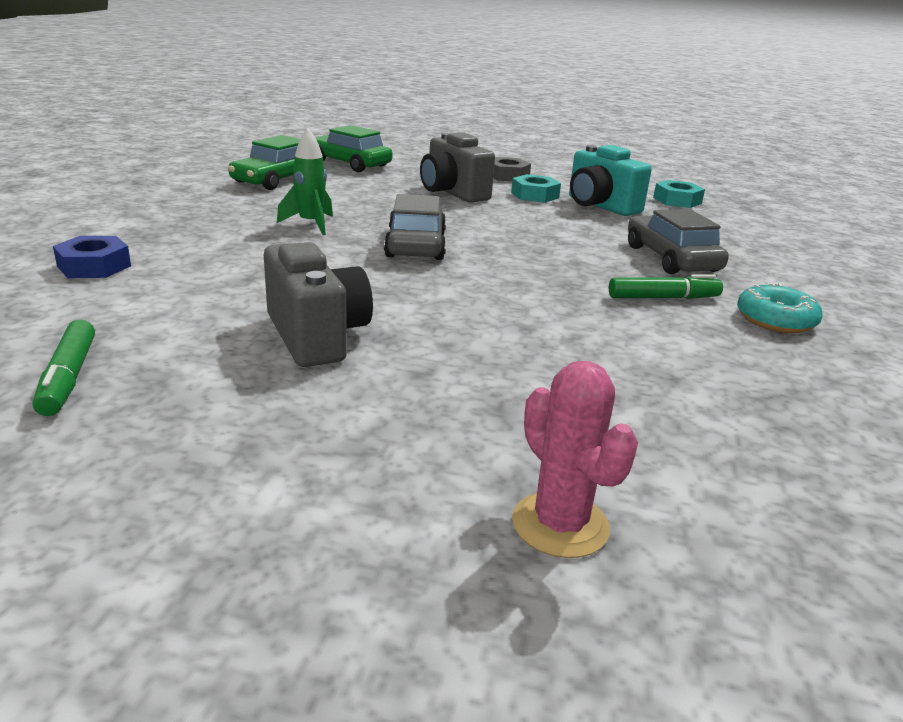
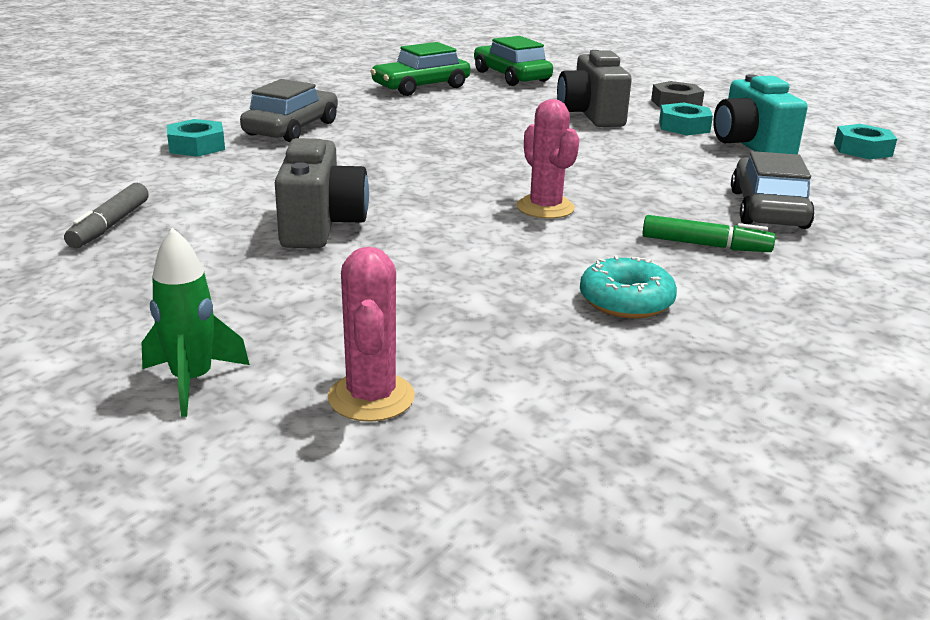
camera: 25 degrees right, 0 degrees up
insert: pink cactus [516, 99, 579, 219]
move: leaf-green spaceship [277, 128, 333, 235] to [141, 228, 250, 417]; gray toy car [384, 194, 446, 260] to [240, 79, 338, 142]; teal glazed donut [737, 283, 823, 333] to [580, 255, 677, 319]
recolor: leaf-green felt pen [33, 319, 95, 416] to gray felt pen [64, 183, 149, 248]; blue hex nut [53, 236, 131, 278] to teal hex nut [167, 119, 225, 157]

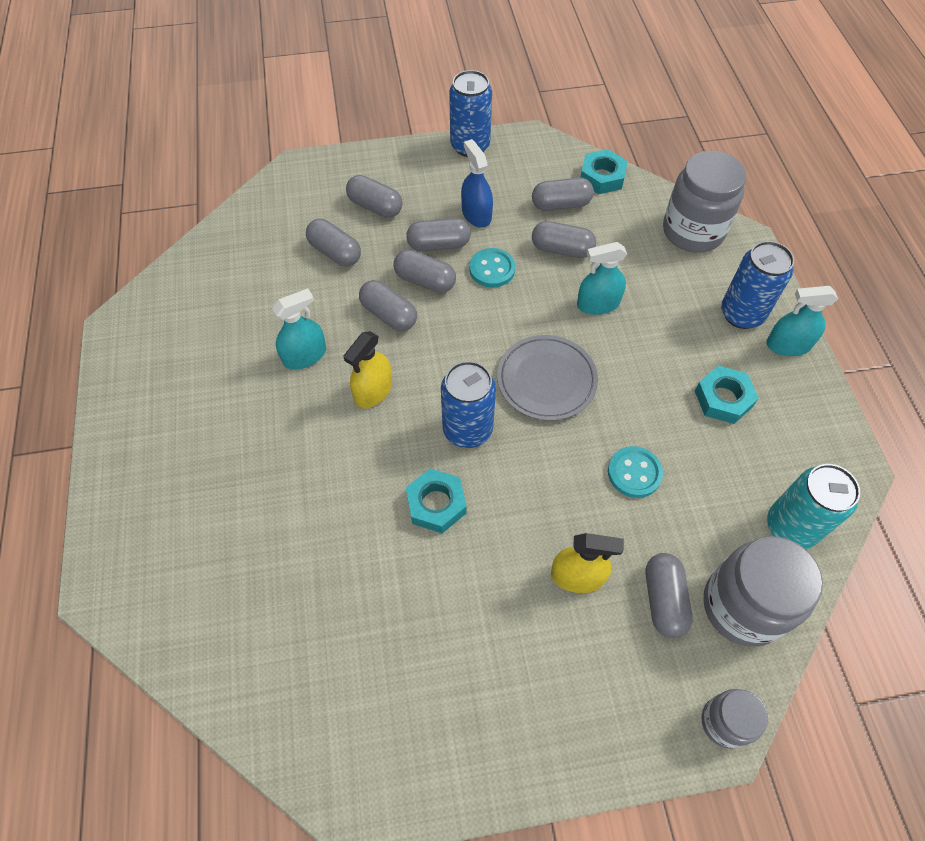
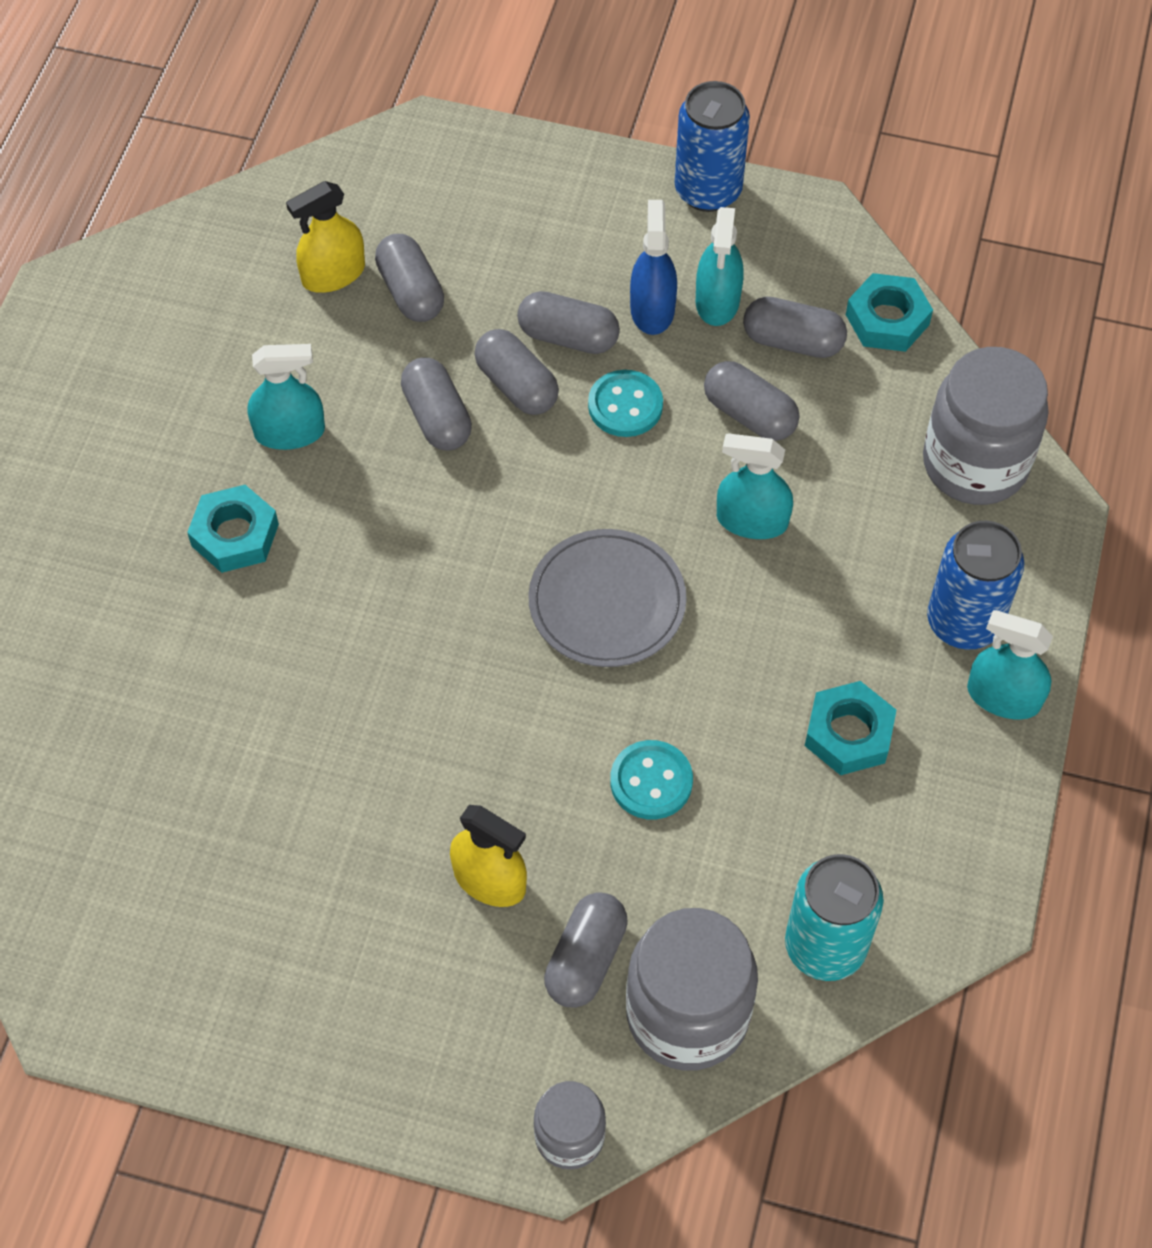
camera: 25 degrees right, 0 degrees up
delete: gray pill shape [346, 175, 403, 218]; blue tin [441, 361, 496, 448]
insert: teal spray bottle [696, 207, 743, 326]
move: teal hex nut [406, 468, 466, 533] to [187, 485, 279, 573]; yellow spray bottle [343, 331, 392, 408] to [286, 181, 365, 293]

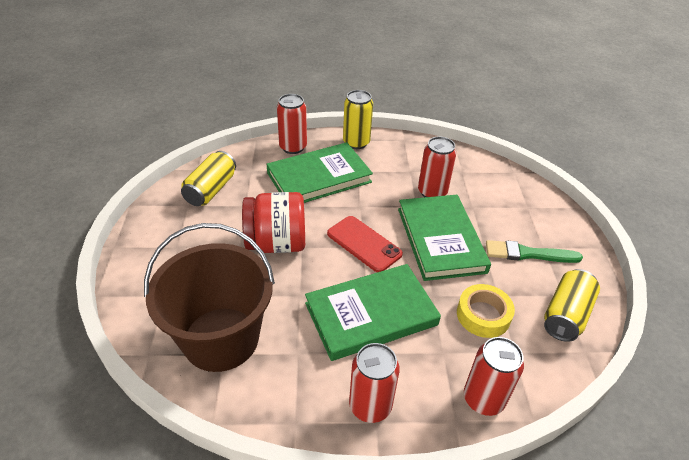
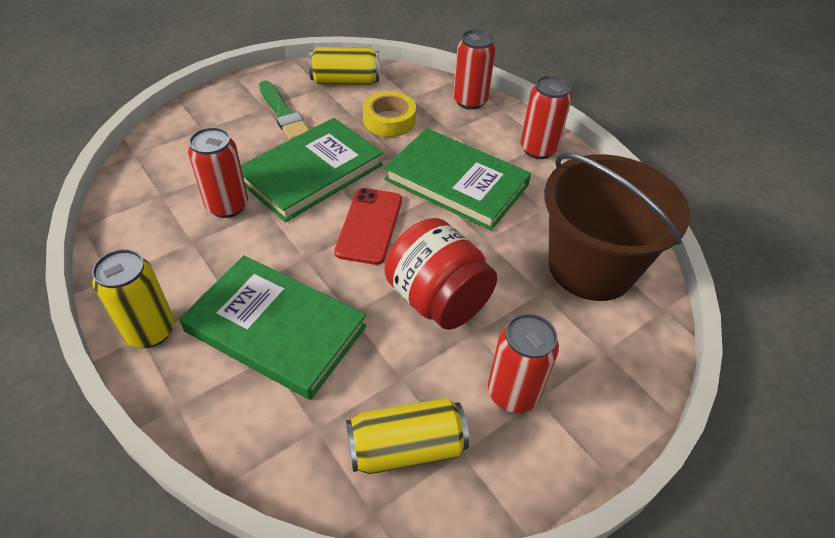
camera: 125 degrees left, 5 degrees up
move: scarlet tin [277, 94, 307, 154] to [488, 314, 559, 413]

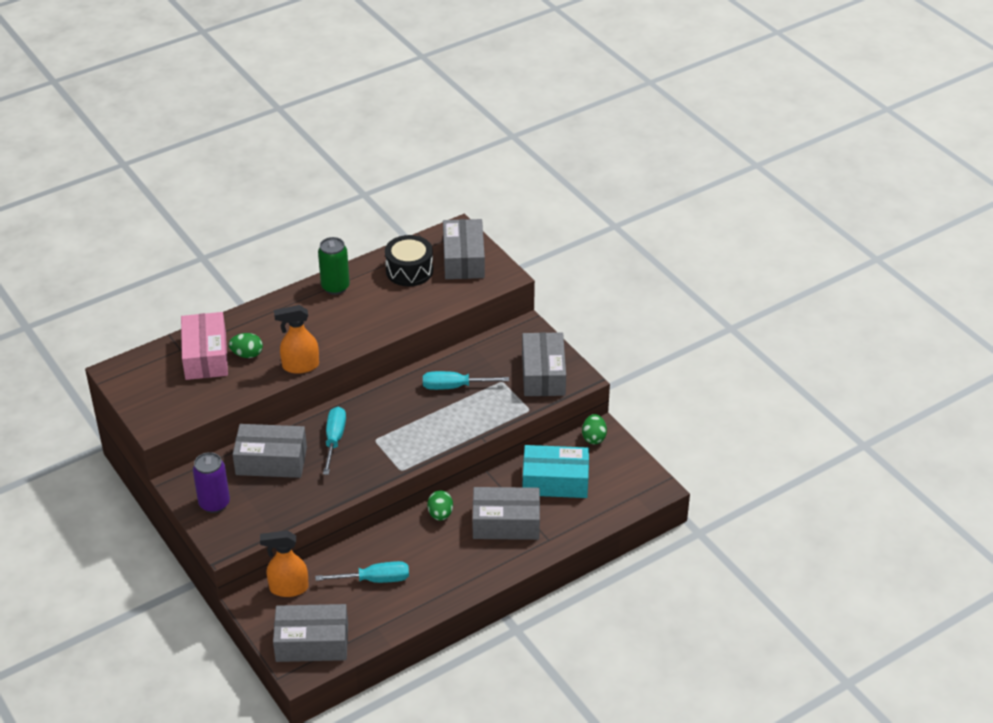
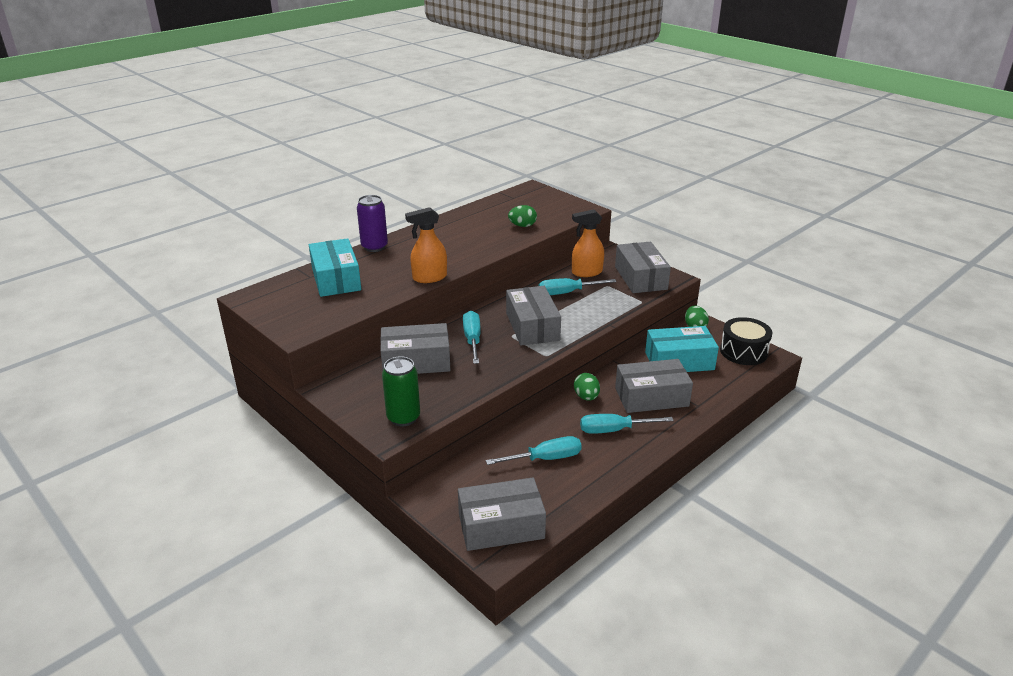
camera: 10 degrees left, 10 degrees down
insert: teal flat screwdriver [580, 414, 674, 434]
move: purple tin [193, 452, 230, 513] to [357, 195, 388, 252]; leaf-green tin [318, 237, 350, 295] to [382, 356, 420, 426]; gray box [443, 219, 485, 279] to [506, 286, 561, 346]; leaf-green egg shape [229, 333, 263, 358] to [508, 205, 537, 227]; bright orange spray bottle [260, 530, 309, 597] to [572, 209, 604, 277]; black drum [385, 235, 433, 286] to [720, 317, 772, 365]
recolor: pink box [181, 312, 228, 380] to teal box [309, 238, 361, 297]

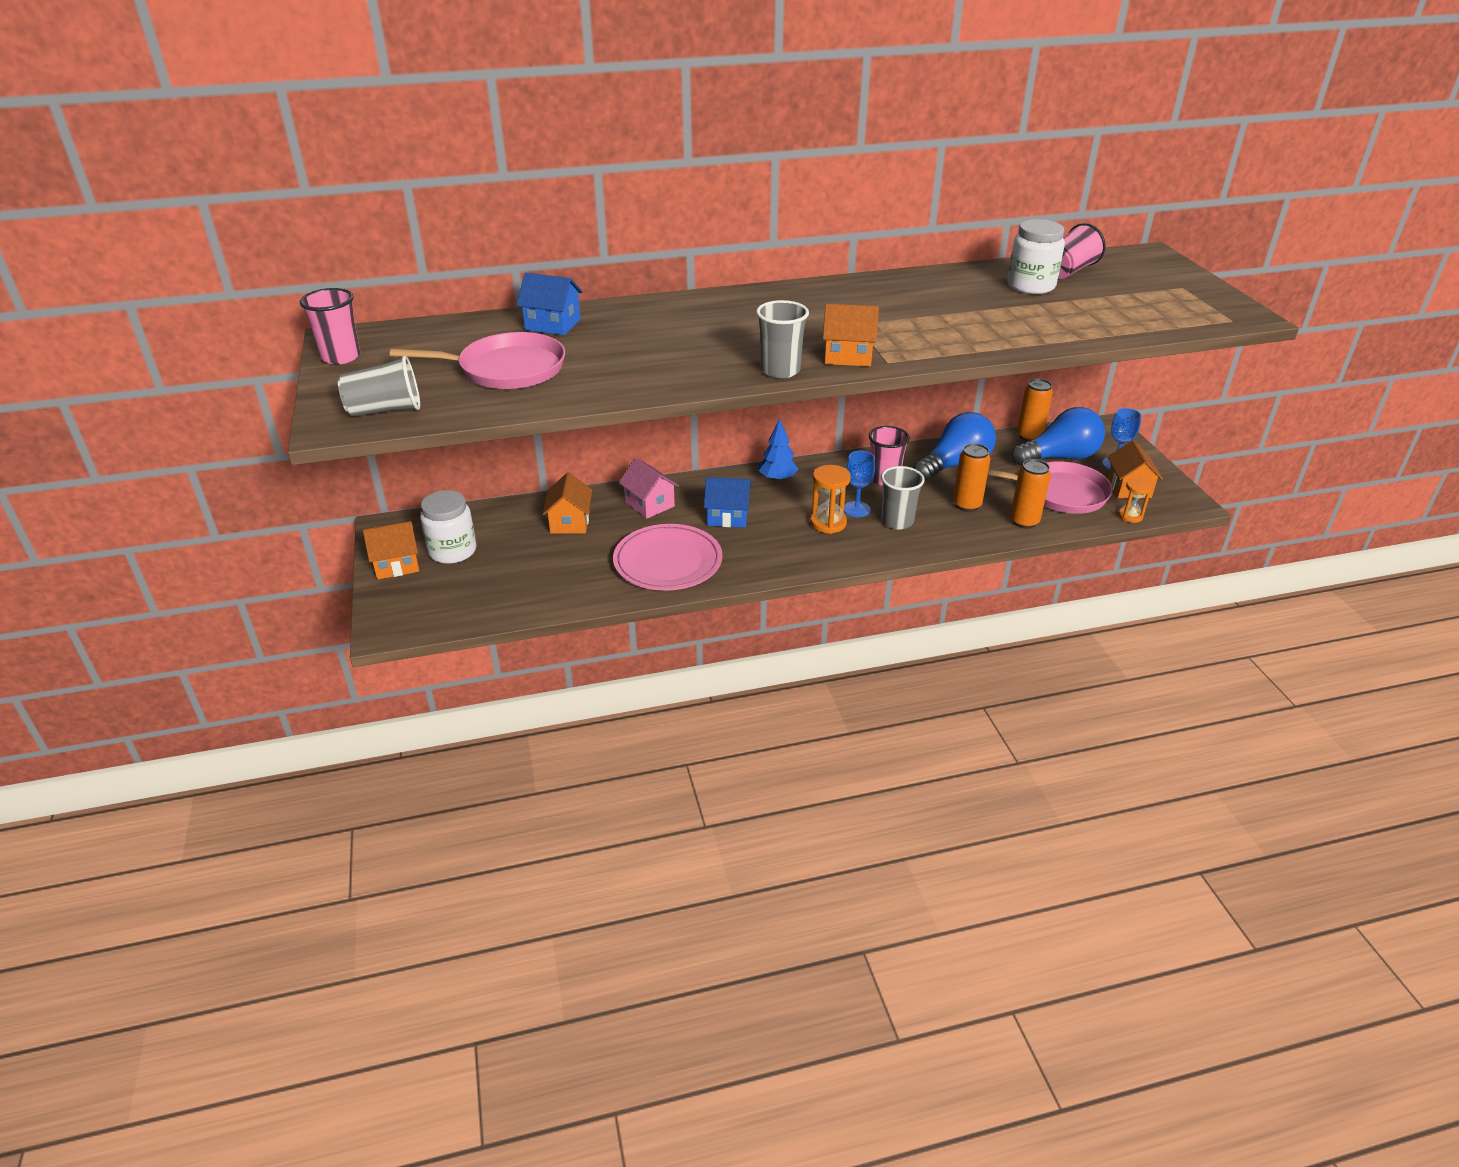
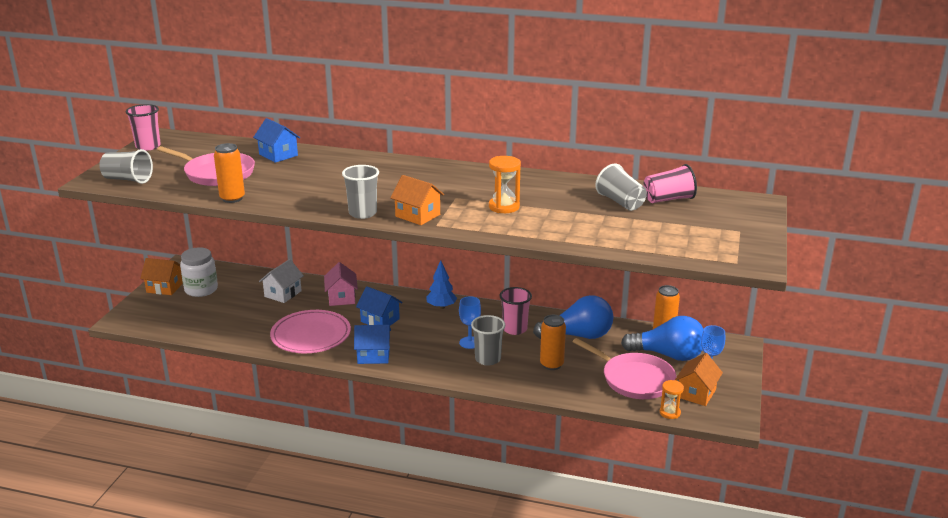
camera: 30 degrees right, 10 degrees down
insert: blue toy house [354, 325, 391, 364]
move: bright orange tin [1010, 459, 1051, 529] to [214, 143, 245, 203]; bright orange sand timer [810, 465, 851, 534] to [489, 156, 521, 213]
replace: white preserve jar [1007, 219, 1065, 294] to gray cup [595, 164, 647, 211]
recolor: bright orange toy house [543, 472, 592, 534] to white toy house [259, 259, 304, 303]

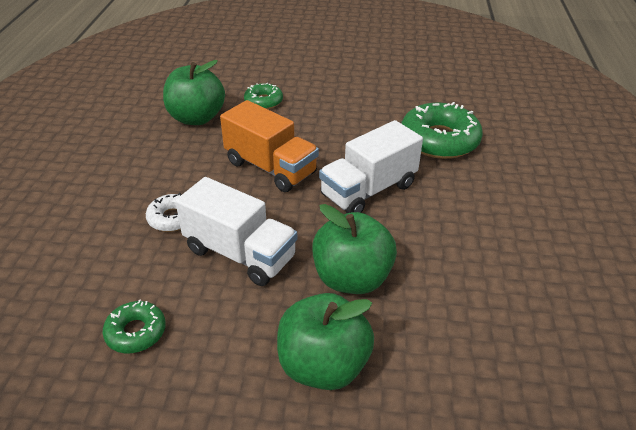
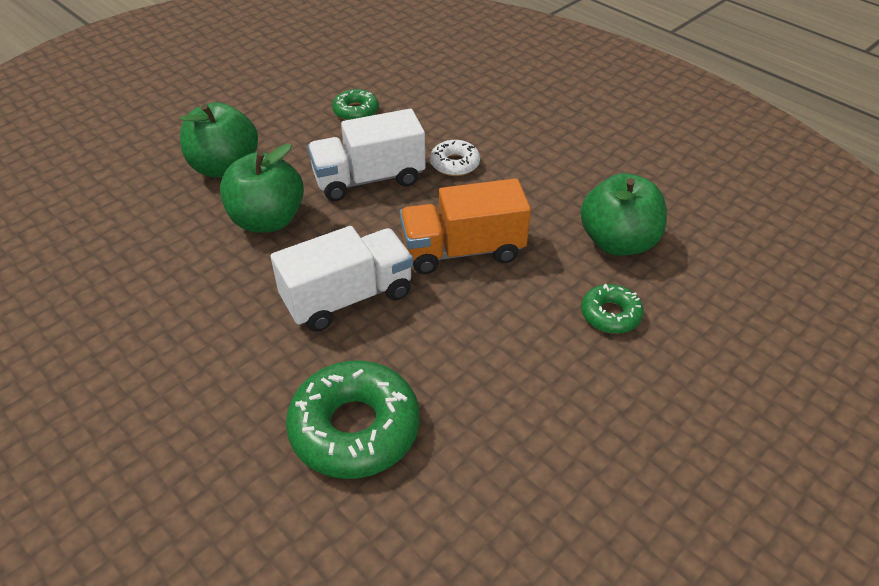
camera: 130 degrees right, 5 degrees up
rotate: white truck [319, 120, 423, 213] = [271, 226, 413, 332] 60 degrees clockwise

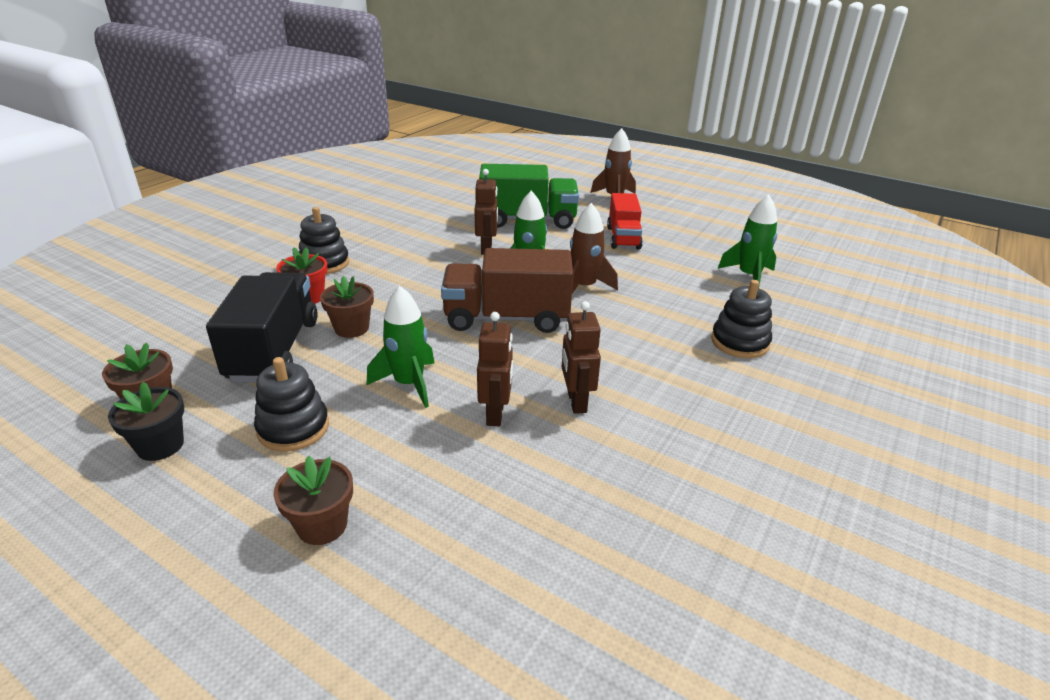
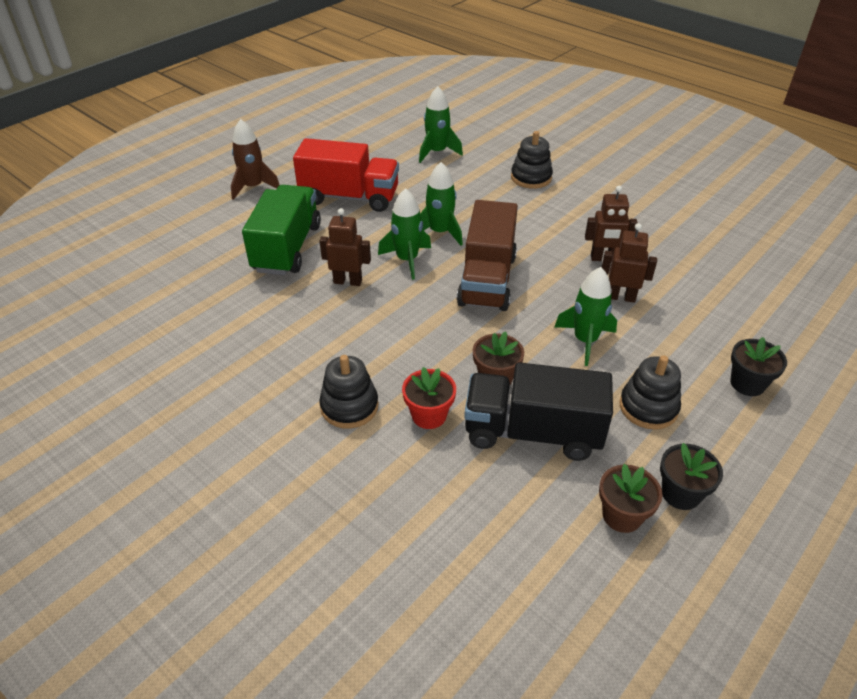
camera: 80 degrees left, 10 degrees up
recolor: brown spaceship [570, 203, 618, 294] to leaf-green spaceship [420, 162, 463, 246]; brown plant pot [273, 456, 353, 545] to black plant pot [730, 337, 787, 396]
resize: scarlet truck [607, 193, 643, 249] = [293, 138, 399, 212] x1.54

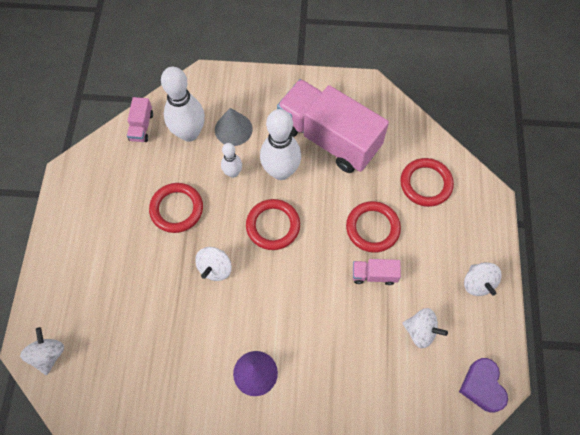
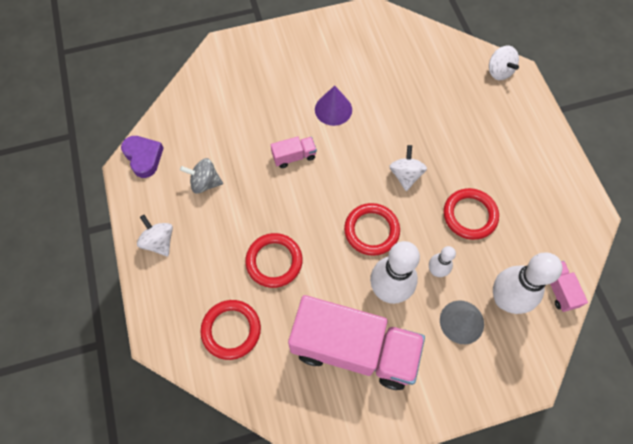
camera: 160 degrees right, 0 degrees up
move: pink truck [353, 259, 401, 285] to [271, 136, 317, 168]
recolor: white whirligig [403, 308, 448, 348] to gray whirligig [180, 158, 223, 194]

